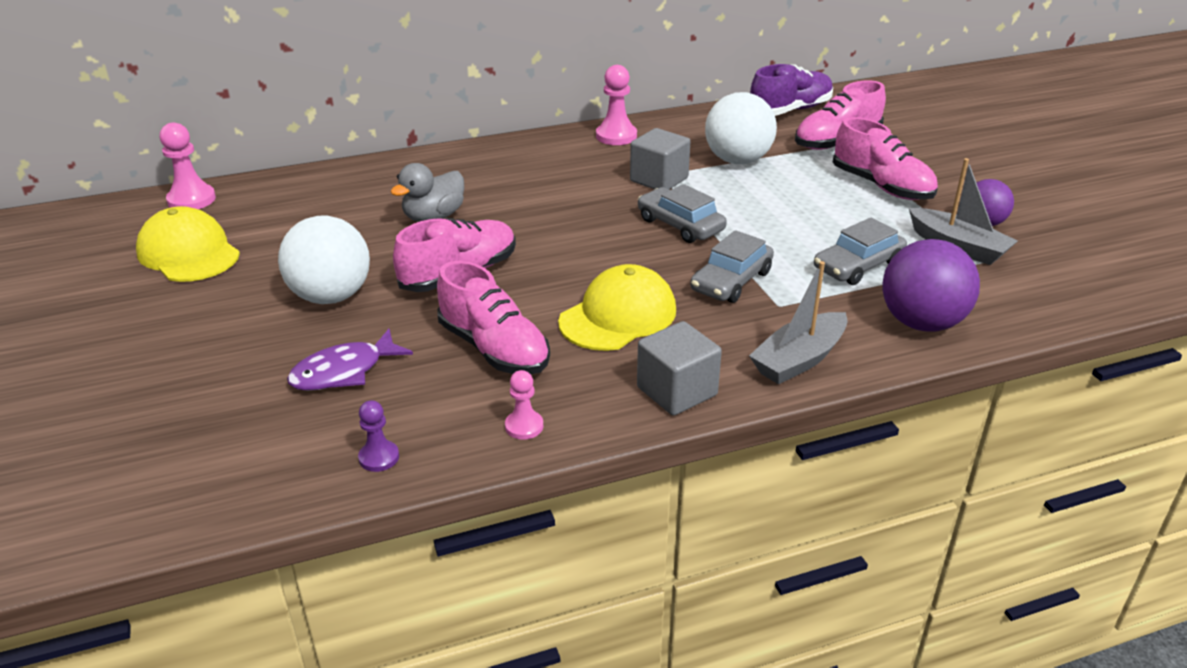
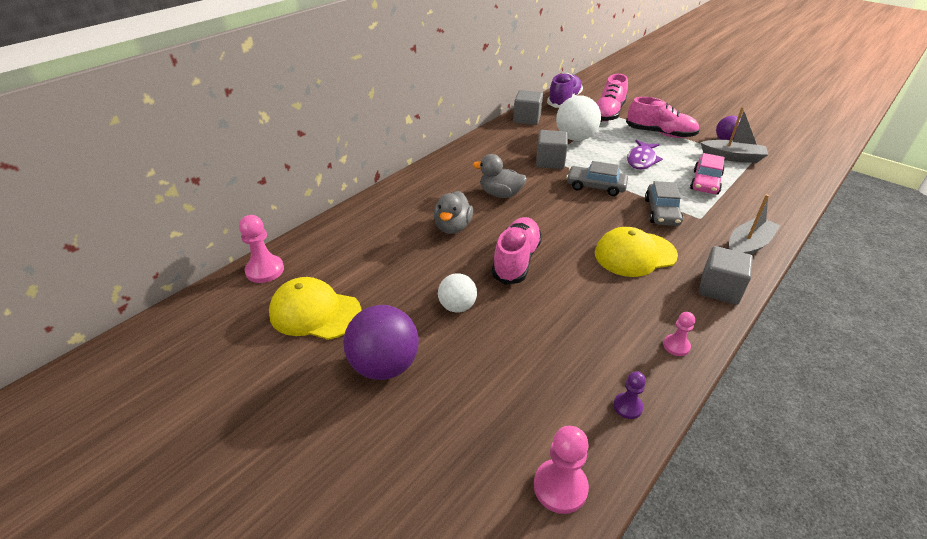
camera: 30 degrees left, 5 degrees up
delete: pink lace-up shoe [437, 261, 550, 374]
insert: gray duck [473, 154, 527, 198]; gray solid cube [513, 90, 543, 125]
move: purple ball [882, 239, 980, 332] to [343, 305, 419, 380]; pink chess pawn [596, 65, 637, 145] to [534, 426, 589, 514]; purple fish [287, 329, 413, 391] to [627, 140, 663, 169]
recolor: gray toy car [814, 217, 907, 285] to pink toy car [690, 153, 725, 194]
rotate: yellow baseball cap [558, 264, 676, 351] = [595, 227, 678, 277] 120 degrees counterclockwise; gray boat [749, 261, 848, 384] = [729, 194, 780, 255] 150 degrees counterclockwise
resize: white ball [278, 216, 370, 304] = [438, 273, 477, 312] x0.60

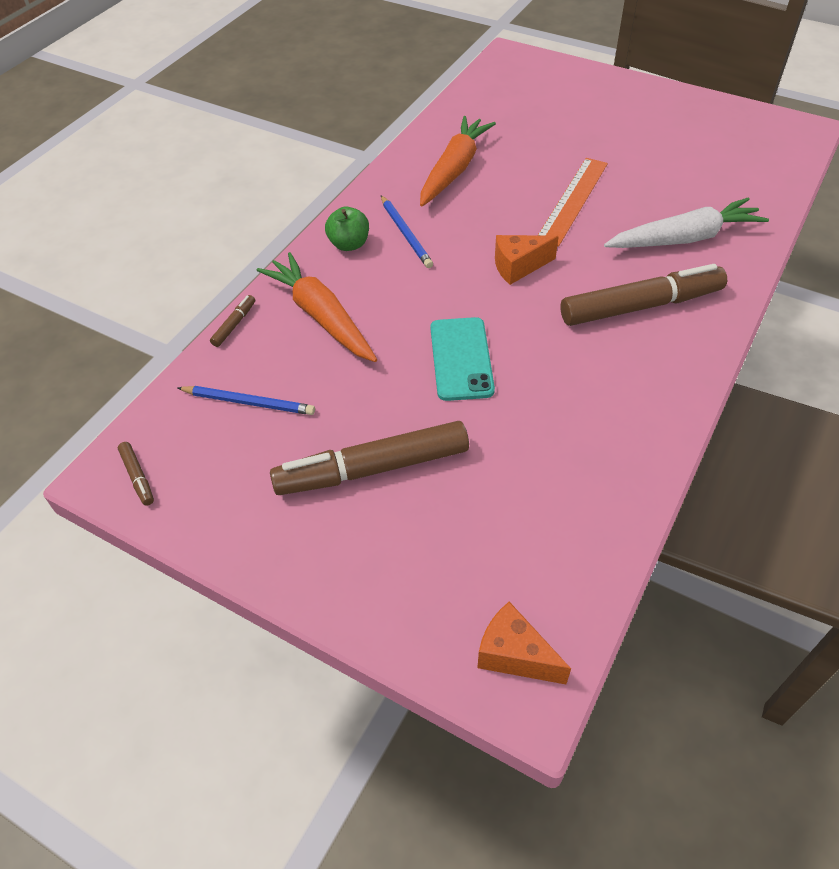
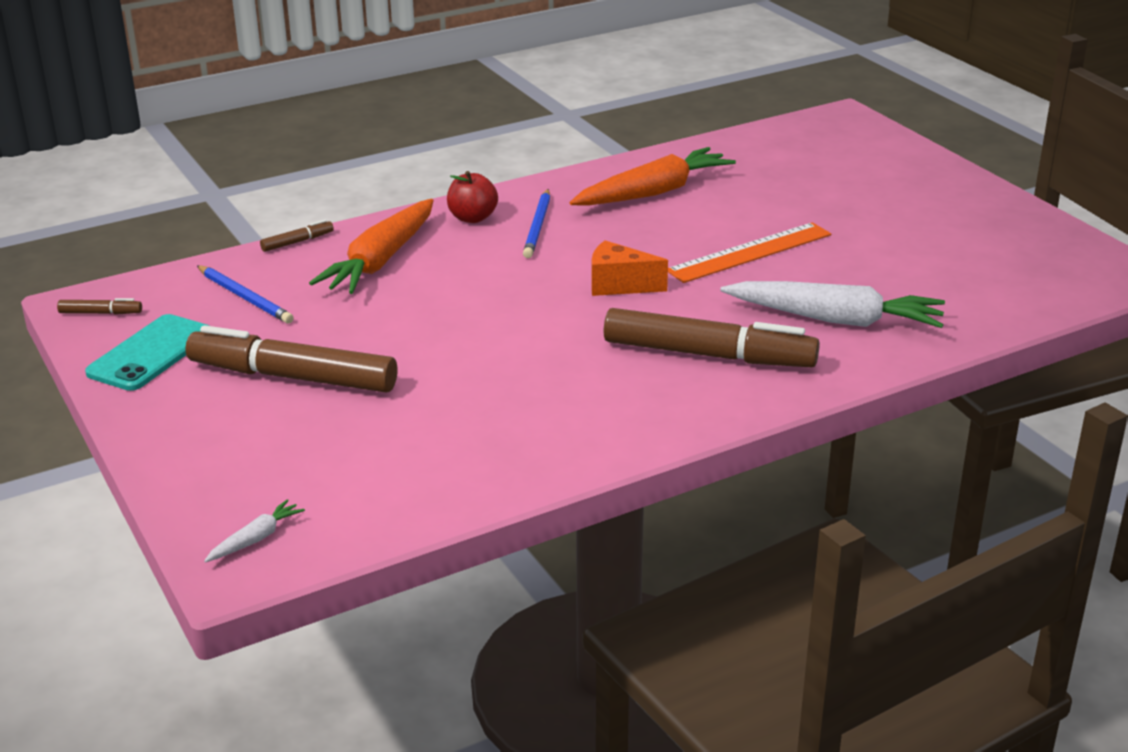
camera: 30 degrees right, 20 degrees down
move: teal smartphone [430, 317, 495, 401] to [85, 314, 209, 391]
replace: bright orange cheese [477, 602, 571, 684] to white root vegetable [204, 499, 305, 562]
recolor: leaf-green toy apple [325, 207, 369, 251] to scarlet toy apple [447, 171, 498, 223]
rotate: brown felt pen [118, 442, 154, 506] = [57, 298, 142, 315] 90 degrees counterclockwise; bright orange root vegetable [256, 252, 377, 362] = [309, 199, 434, 294] 150 degrees counterclockwise

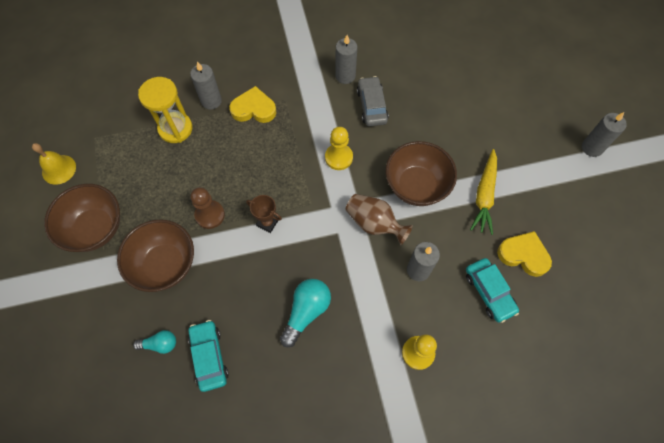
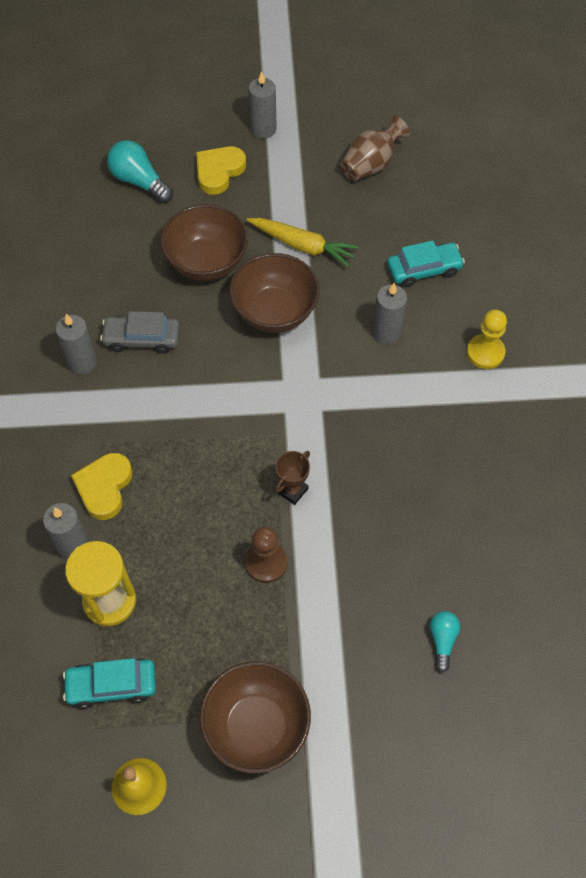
camera: 80 degrees left, 5 degrees down
delete: yellow chess pawn [325, 127, 353, 170]
move: teal toy car [188, 320, 229, 392] to [63, 658, 156, 709]; teal light bulb [280, 279, 331, 347] to [107, 140, 173, 203]; brown bowl [117, 219, 194, 292] to [160, 204, 248, 281]; yellow heart shape [497, 231, 552, 277] to [196, 146, 246, 195]; brown vase [346, 194, 413, 245] to [340, 116, 410, 181]

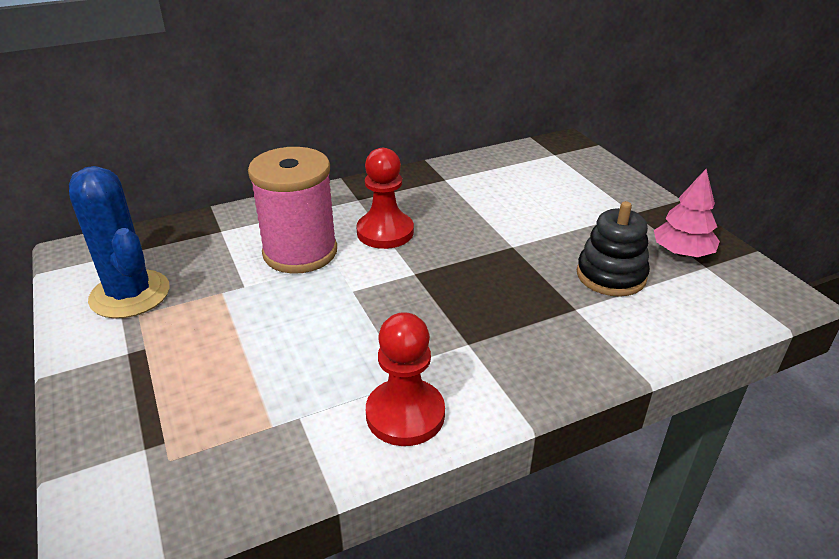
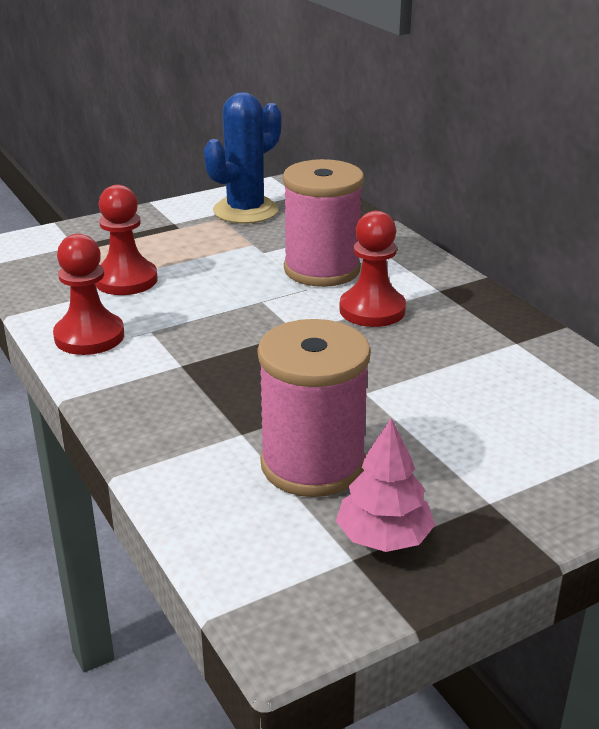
camera: 85 degrees right, 5 degrees down
insert: scarlet chess pawn [95, 185, 157, 295]
replace: black ring stacker [577, 201, 650, 297] to pink spool [258, 319, 371, 497]

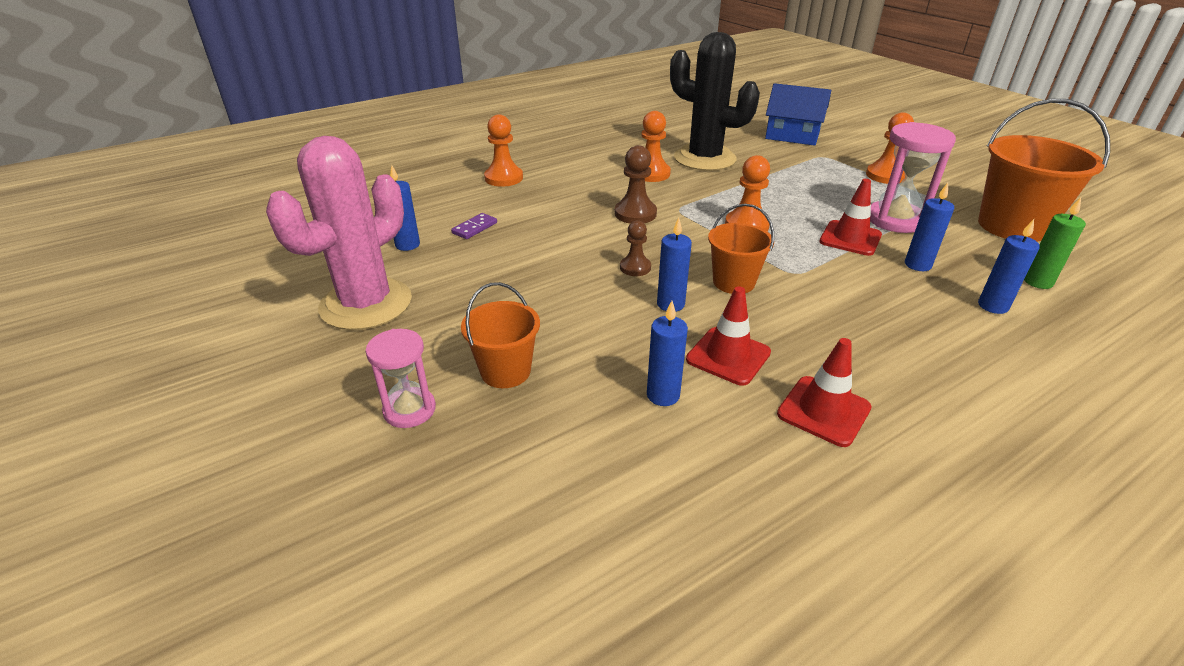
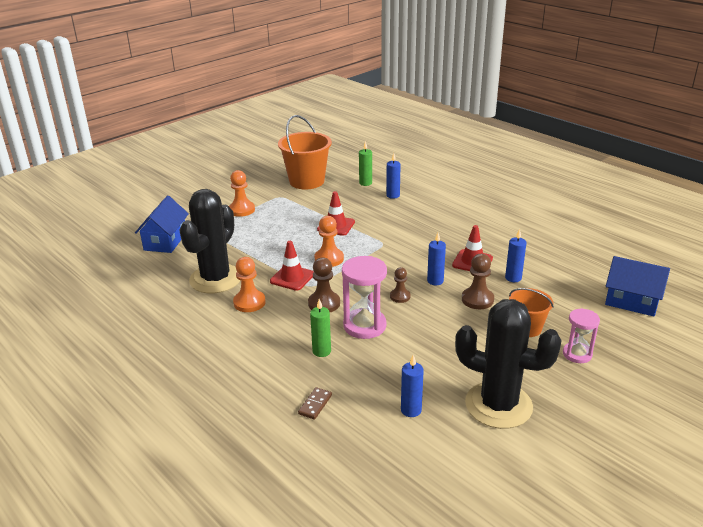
camera: 100 degrees left, 5 degrees down
delete: purple domino [451, 213, 497, 239]; bright orange chess pawn [484, 114, 523, 187]; bright orange pail [708, 204, 774, 294]; blue pillar candle [905, 183, 954, 271]
insert: brown domino [298, 387, 332, 419]; leaf-green pillar candle [310, 299, 331, 357]; brown chess pawn [462, 254, 494, 309]; blue toy house [605, 256, 670, 317]
move: scarlet safety cone [777, 338, 872, 447] to [270, 241, 314, 291]; pink sand timer [870, 122, 956, 233] to [342, 256, 387, 339]
recolor: pink cactus [266, 136, 412, 330] to black cactus [455, 299, 562, 429]

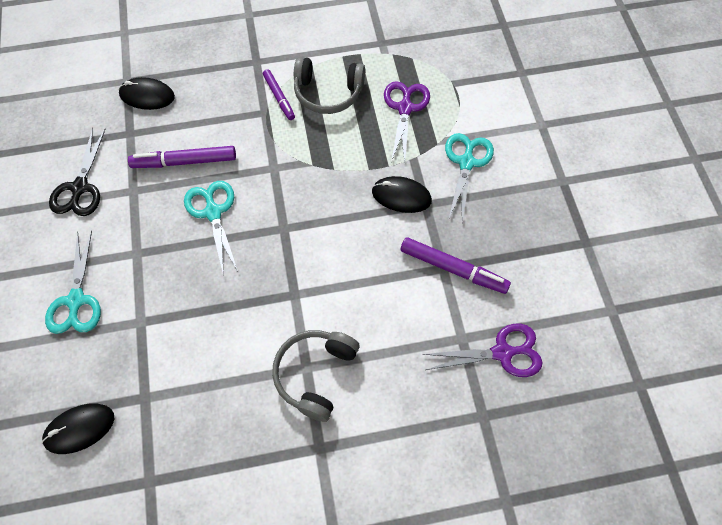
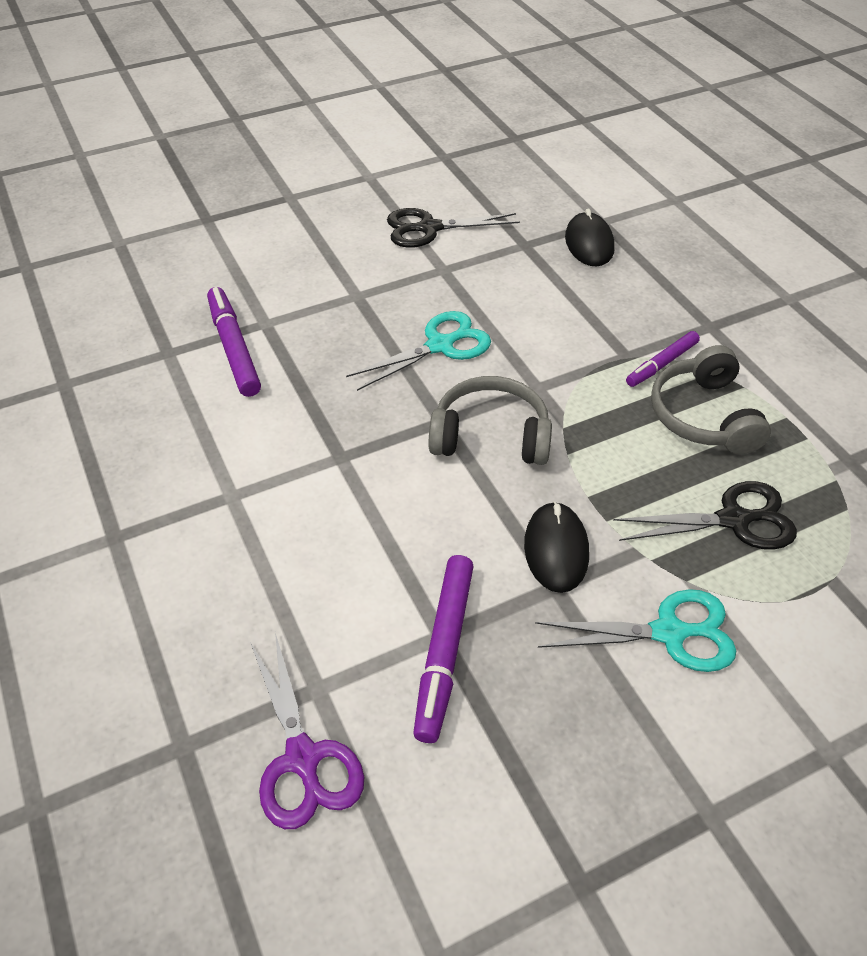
camera: 75 degrees right, 15 degrees down
delete: black mouse [42, 404, 114, 454]; teal shears [45, 230, 101, 334]
move: purple felt pen [128, 146, 236, 168] to [207, 287, 261, 397]; gray headset [272, 330, 360, 422] to [429, 376, 552, 465]
recolor: purple shears [384, 81, 430, 162] to black shears [613, 481, 797, 550]

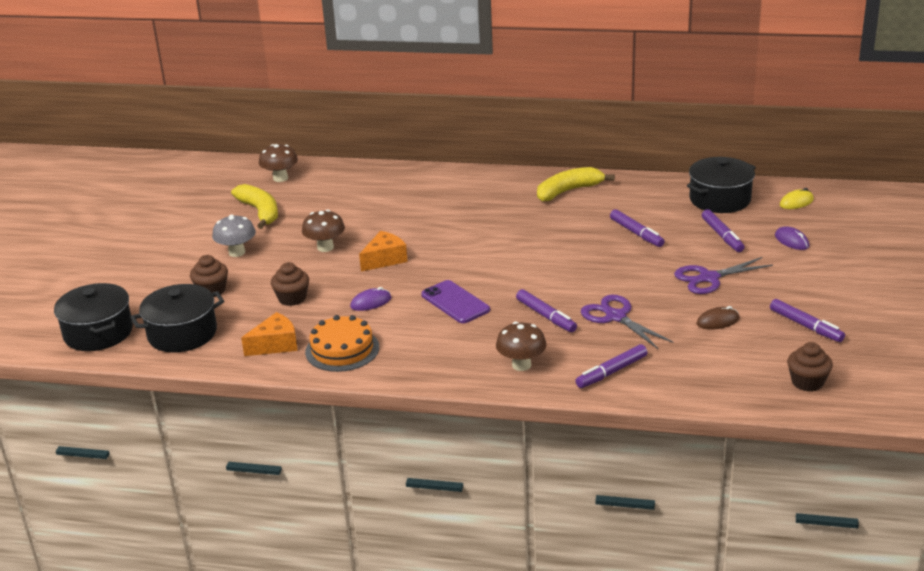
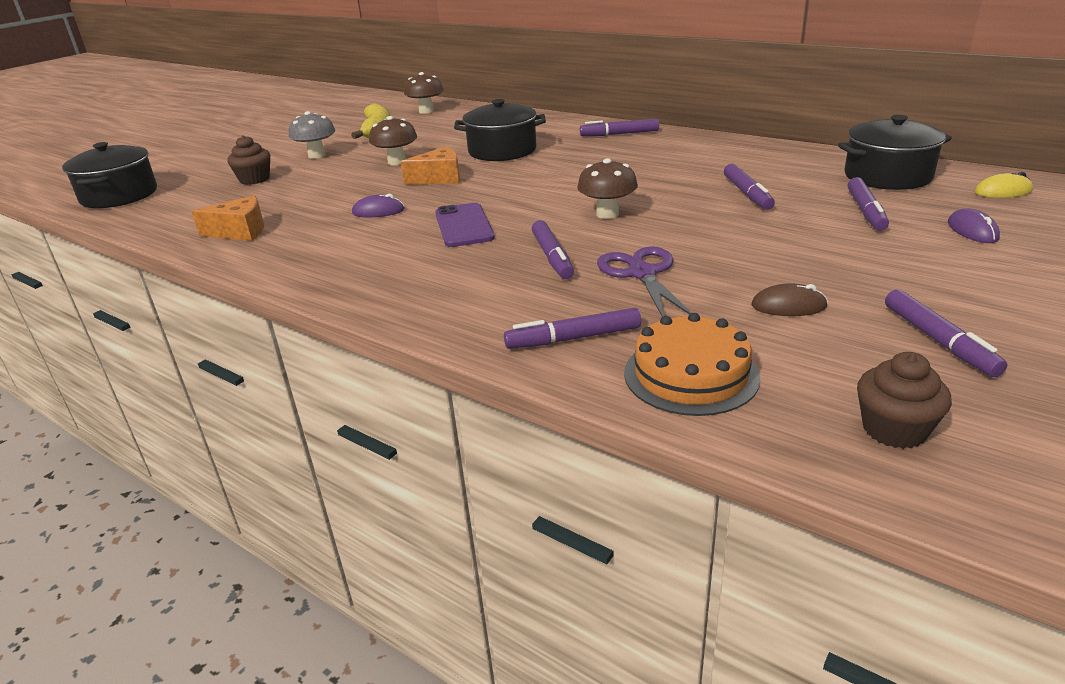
camera: 25 degrees right, 0 degrees up
delete: brown muffin [271, 262, 309, 306]; yellow banana [537, 167, 615, 202]; purple shears [674, 257, 773, 294]
insert: purple felt pen [580, 119, 659, 136]
move: black stockpot [131, 284, 224, 353] to [454, 99, 546, 161]; brown fungus [496, 322, 546, 371] to [577, 158, 638, 219]; bright orange gateau [305, 315, 379, 372] to [624, 313, 761, 416]

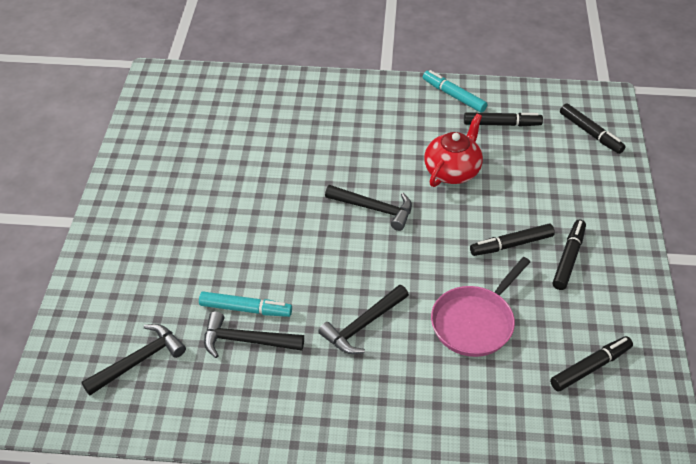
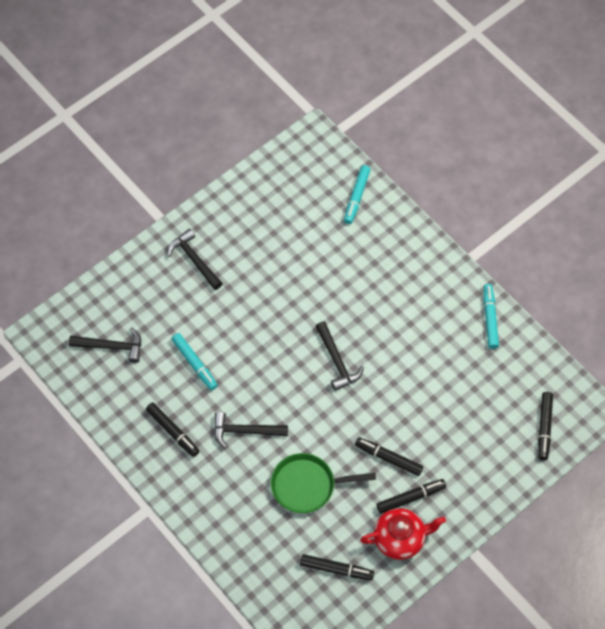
camera: 45 degrees right, 15 degrees up
insert: teal felt pen [344, 165, 371, 224]
move: black felt pen [464, 112, 543, 127] to [146, 402, 199, 457]; black carpenter's hammer [204, 311, 304, 358] to [167, 229, 223, 290]; scarlet teapot [424, 114, 483, 187] to [360, 508, 446, 560]
recolor: pink pan [431, 257, 530, 357] to leaf-green pan [271, 453, 376, 513]

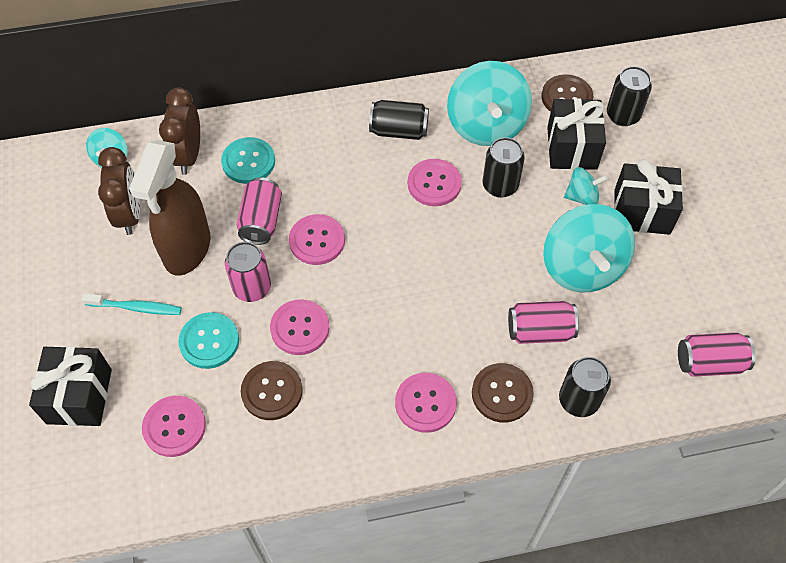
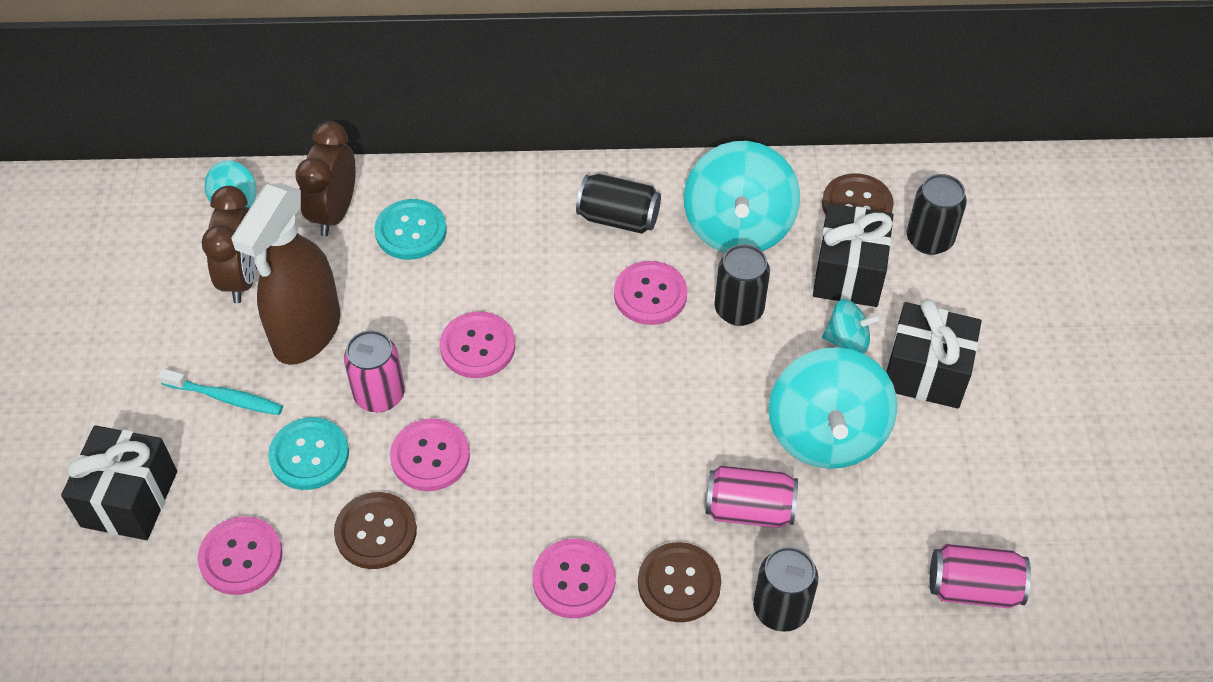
camera: 10 degrees right, 5 degrees down
delete: pink tin [237, 177, 282, 245]

